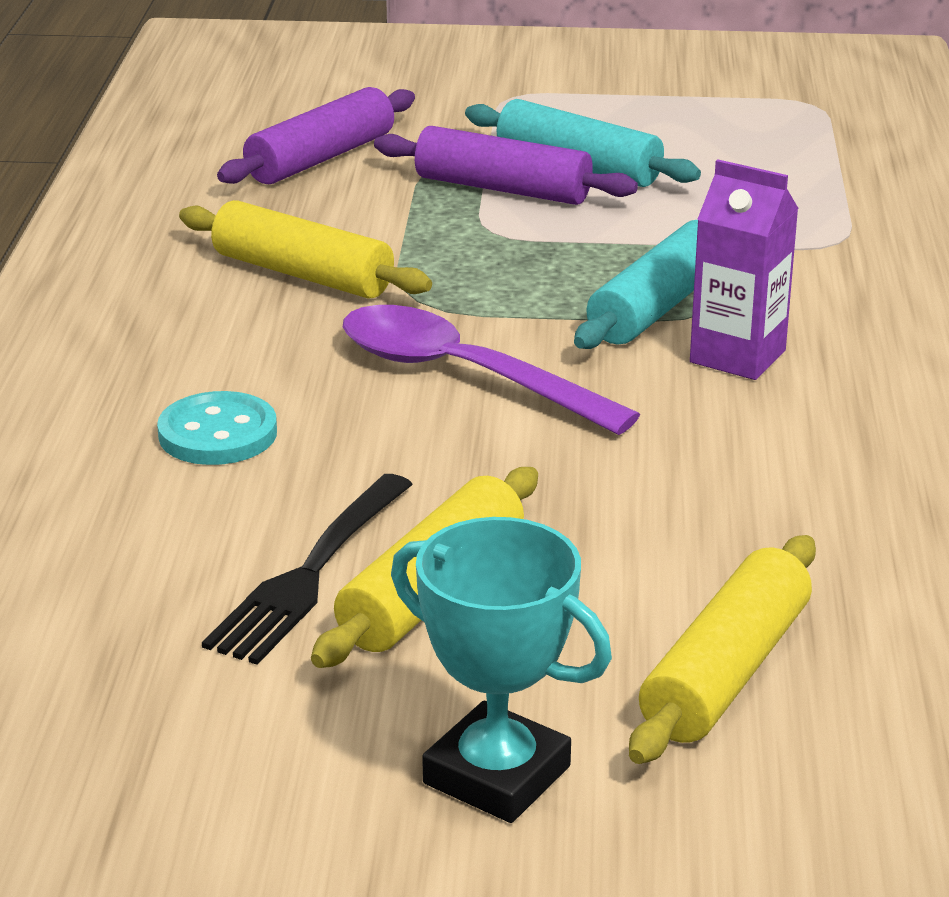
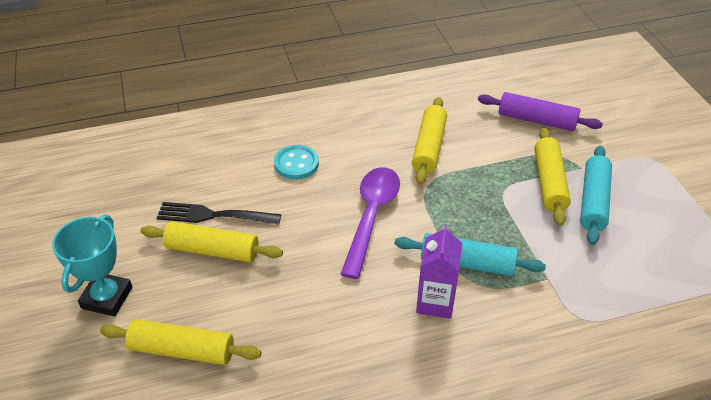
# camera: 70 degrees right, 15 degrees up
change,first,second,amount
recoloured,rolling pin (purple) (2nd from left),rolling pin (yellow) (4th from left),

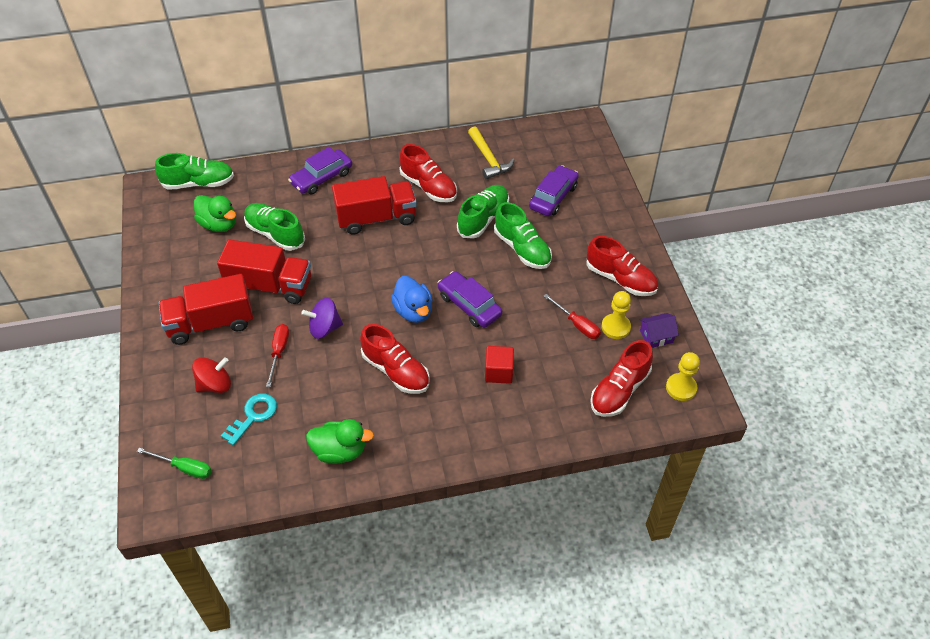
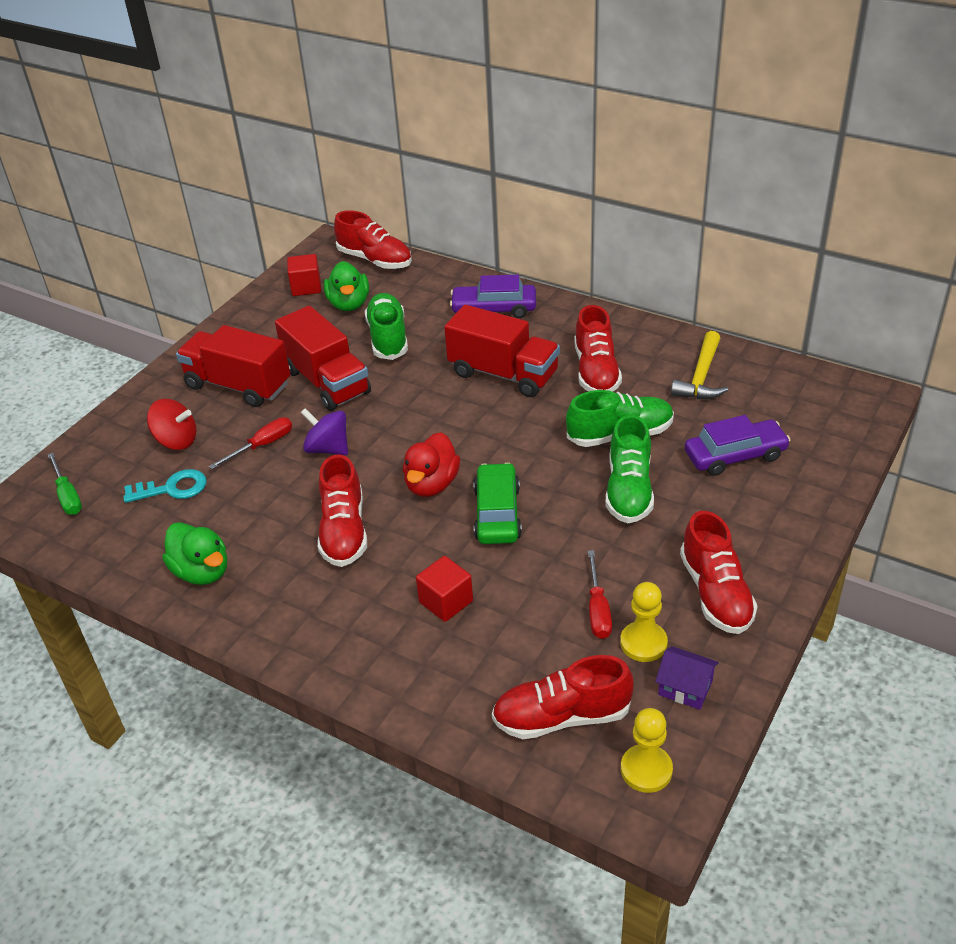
# camera: 45 degrees right, 10 degrees down
change,first,second,amount
added,,cube (red) (1st from left),
recoloured,shoe (green) (1st from left),shoe (red) (2nd from left),
recoloured,duck (blue),duck (red),
recoloured,car (purple) (2nd from left),car (green),

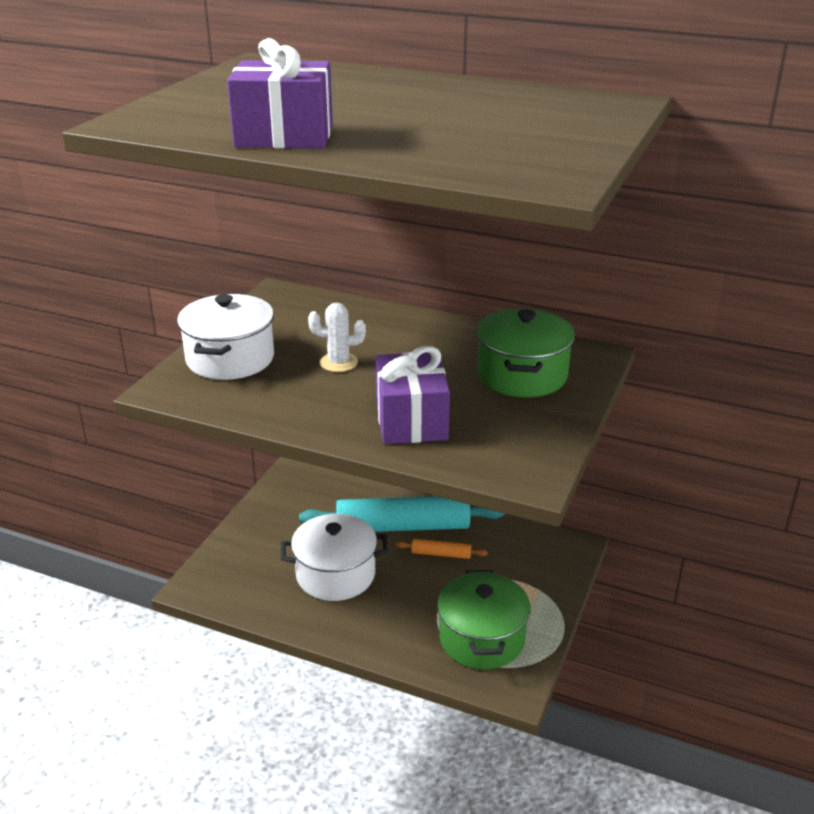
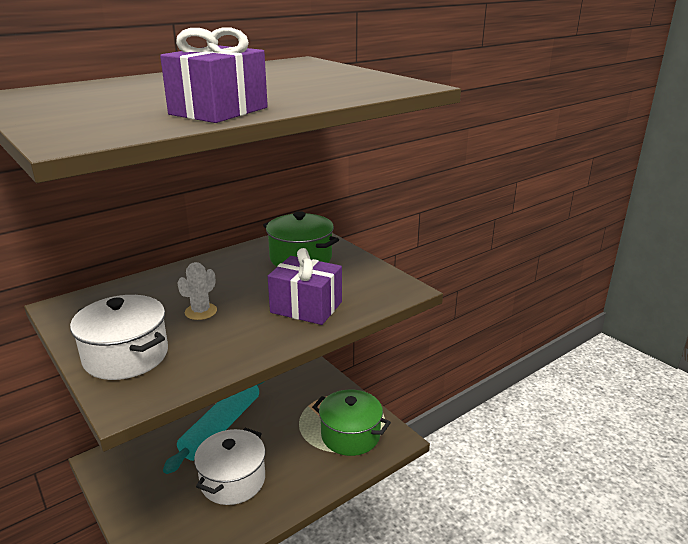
# camera: 60 degrees left, 5 degrees down
change,first,second,amount
removed,rolling pin (orange),,

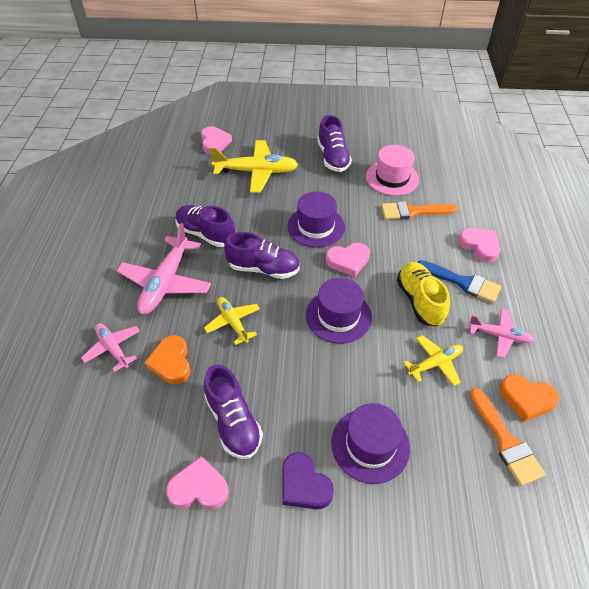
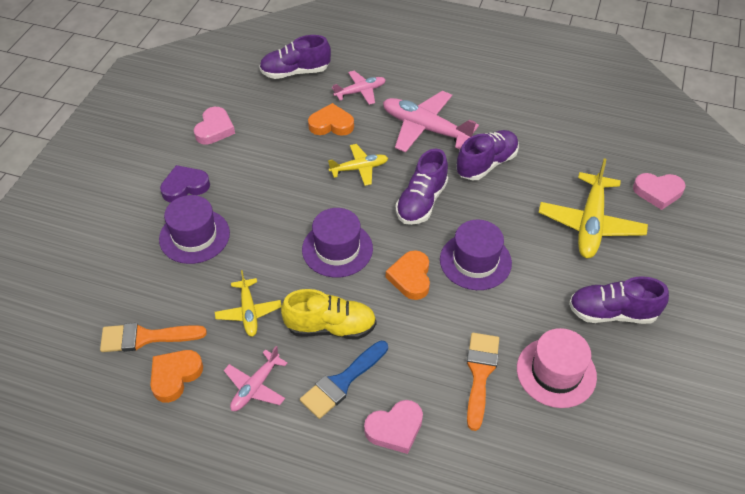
# camera: 105 degrees right, 0 degrees up
change,first,second,amount
moved,shoe (purple) (2nd from left in the first image),shoe (purple) (1st from left),
recoloured,heart (pink) (3rd from left),heart (orange) (3rd from left),

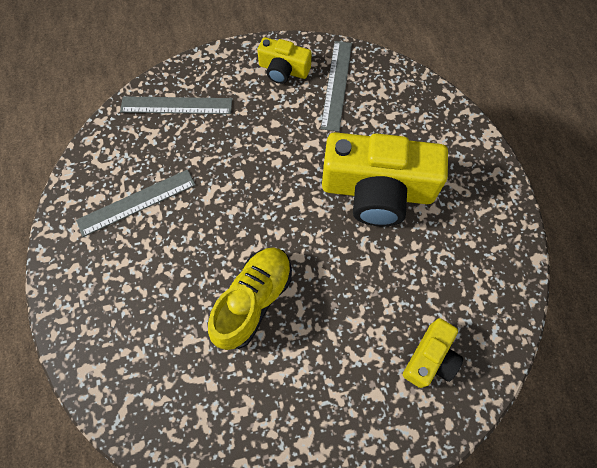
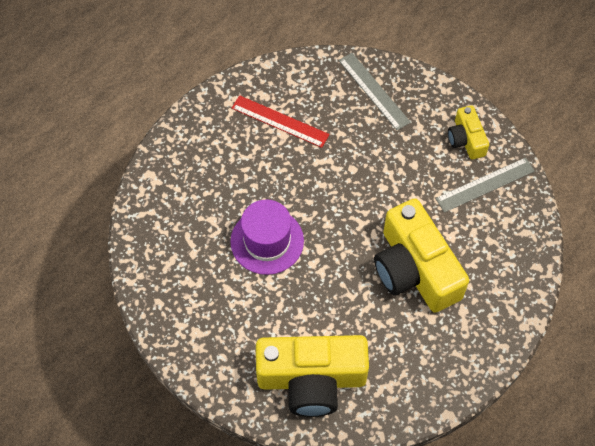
# camera: 55 degrees right, 5 degrees down
change,first,second,amount
replaced,shoe (yellow),hat (purple),
recoloured,ruler (grey) (1st from left),ruler (red),
resized,camera (yellow) (3rd from left in the first image),camera (yellow) (1st from left),x1.98

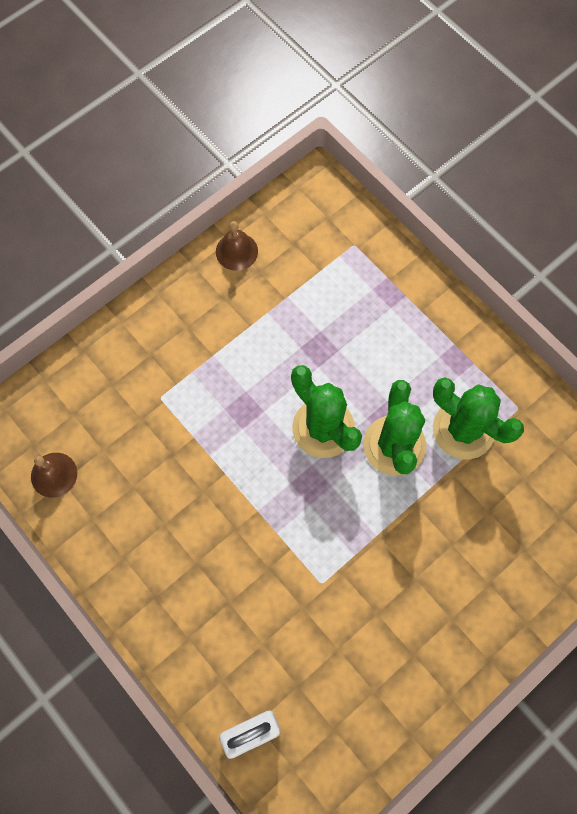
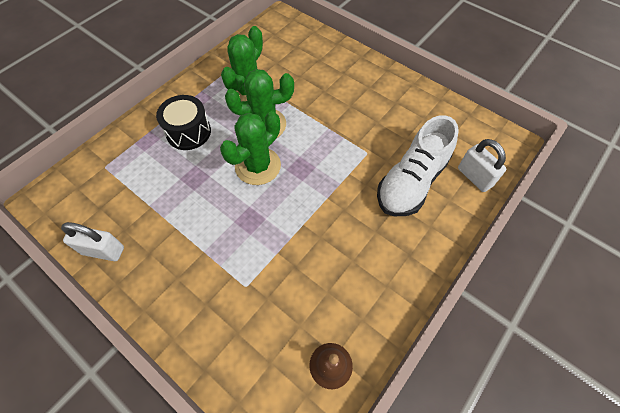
# camera: 100 degrees left, 10 degrees down
change,first,second,amount
replaced,bell (brown) (2nd from left),padlock (white) (1st from left),
added,,drum (black),
added,,shoe (white),

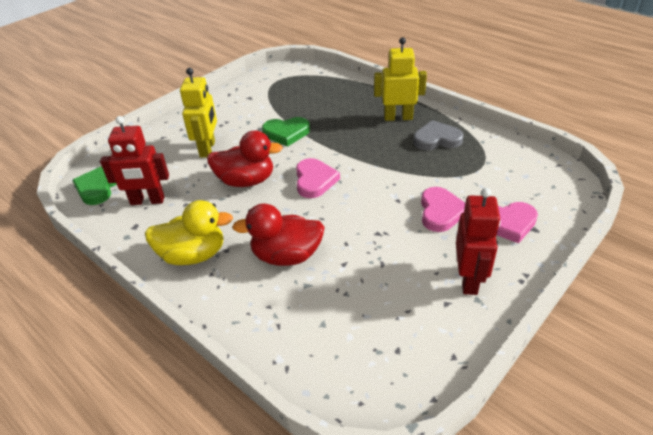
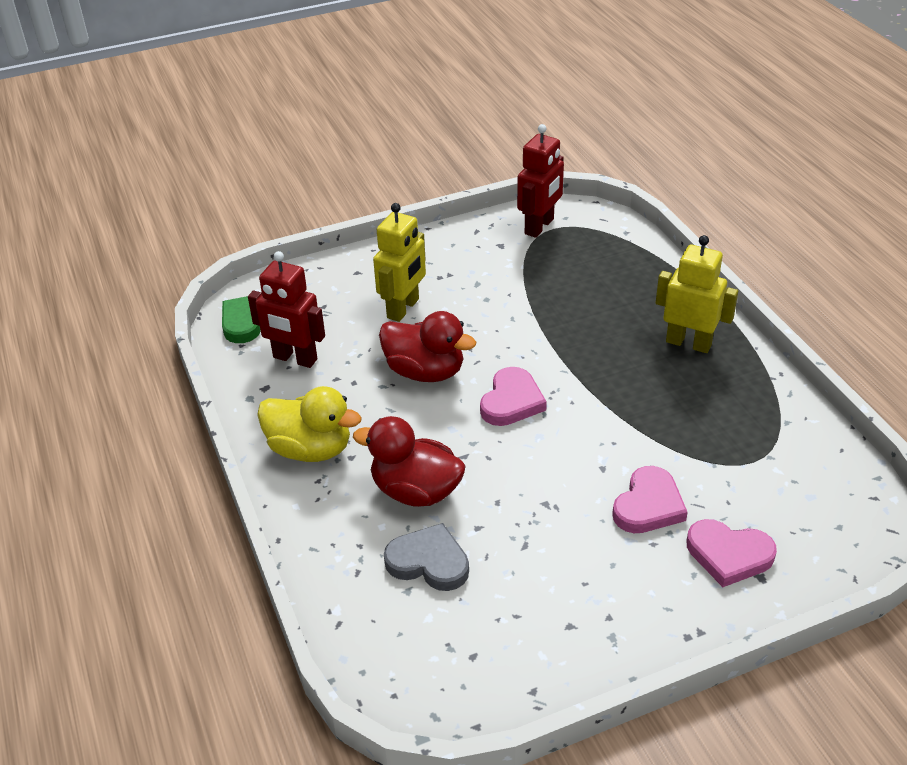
# camera: 25 degrees right, 0 degrees up
change,first,second,amount
moved,heart (grey),,
moved,robot (red) (2nd from left),,
removed,heart (green) (2nd from left),,

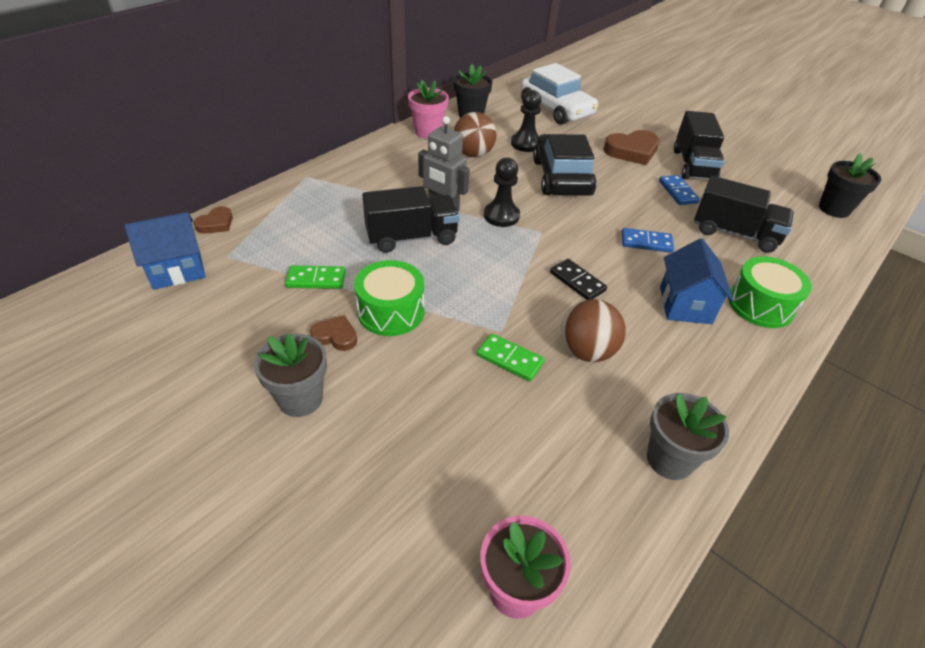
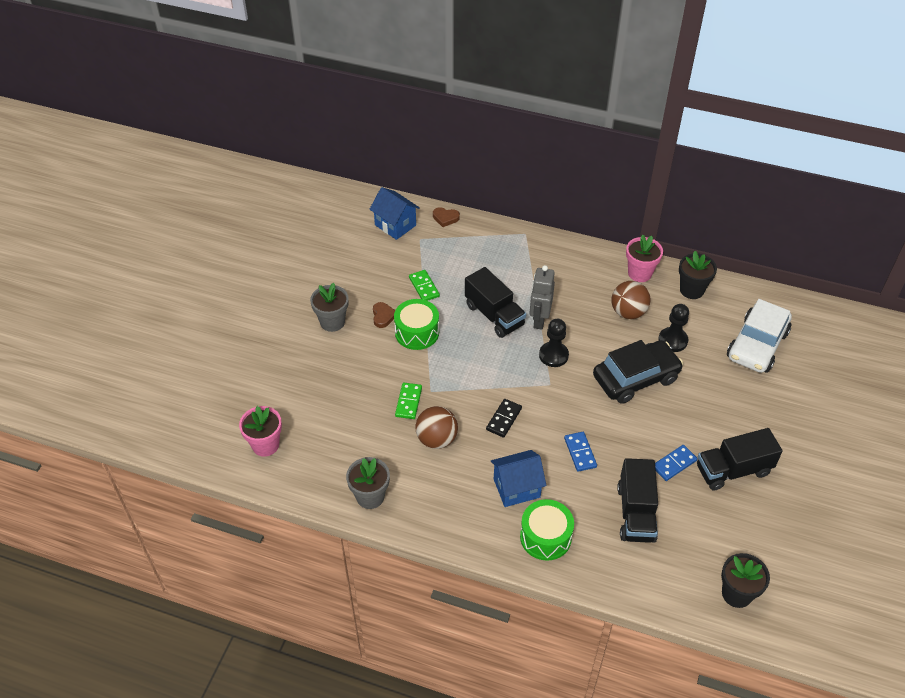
# camera: 70 degrees right, 5 degrees up
change,first,second,amount
removed,heart (brown) (3rd from left),,

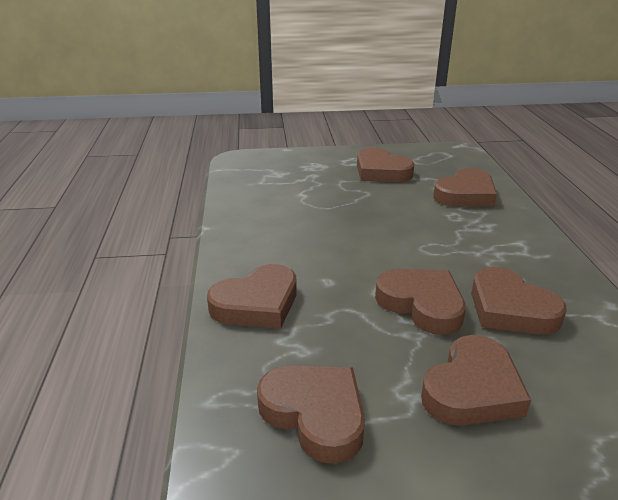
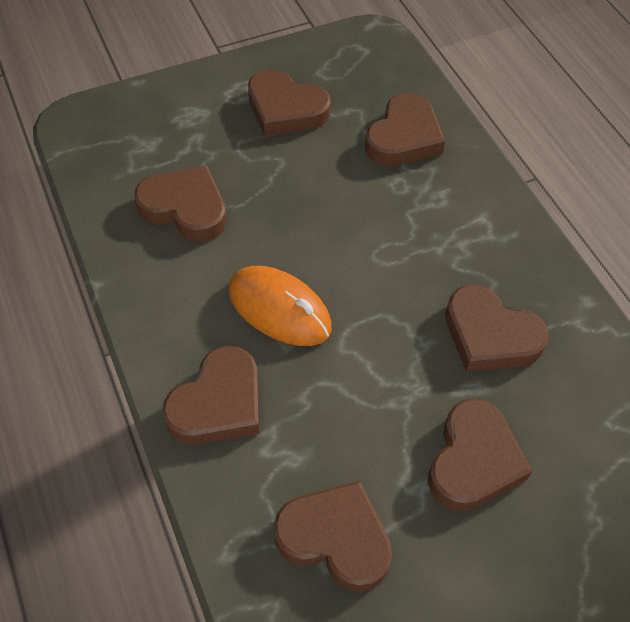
# camera: 20 degrees left, 25 degrees up
change,first,second,amount
moved,heart (brown) (4th from left in the first image),heart (brown) (1st from left),
added,,mouse (orange),

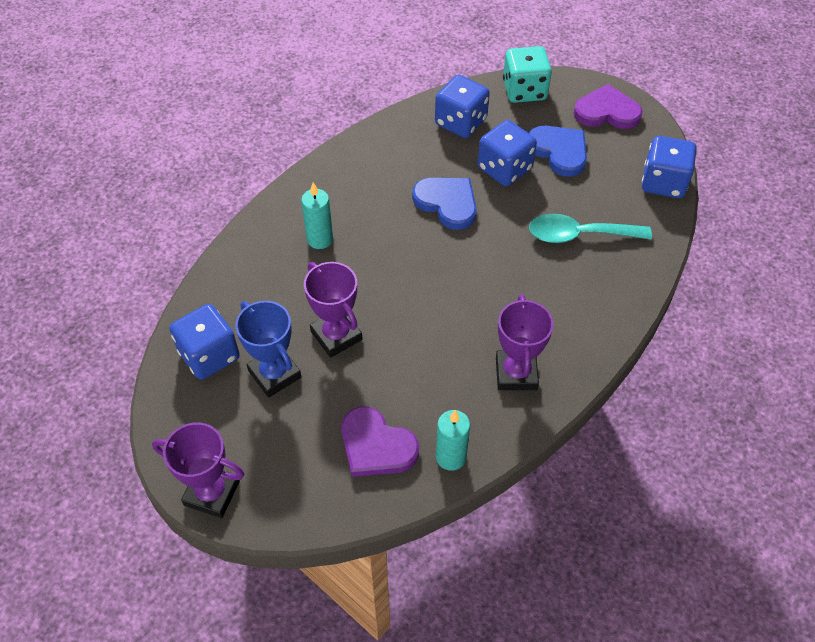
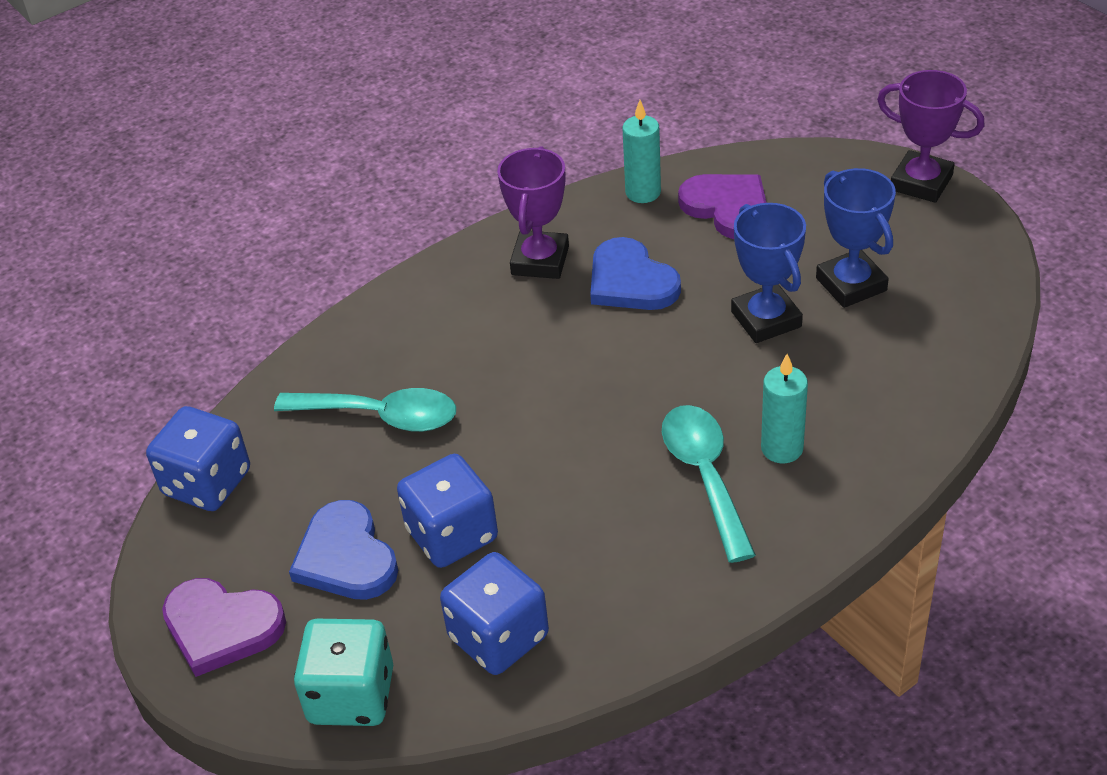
# camera: 165 degrees left, 10 degrees down
change,first,second,amount
moved,heart (blue) (1st from left in the first image),heart (blue) (2nd from left),
added,,spoon (turquoise) (2nd from left),
recoloured,trophy (purple) (2nd from left),trophy (blue) (1st from left),
removed,dice (blue) (1st from left),,

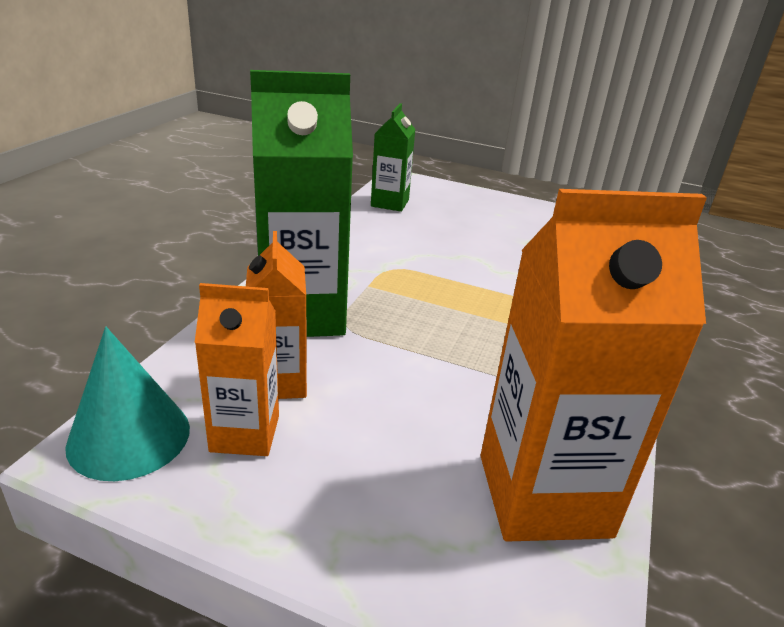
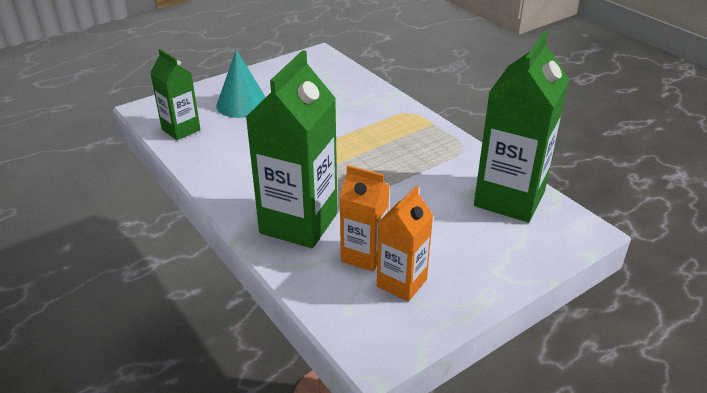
# camera: 55 degrees left, 5 degrees up
change,first,second,amount
moved,cone (turquoise),,
recoloured,carton (orange) (3rd from left),carton (green) (3rd from left),

